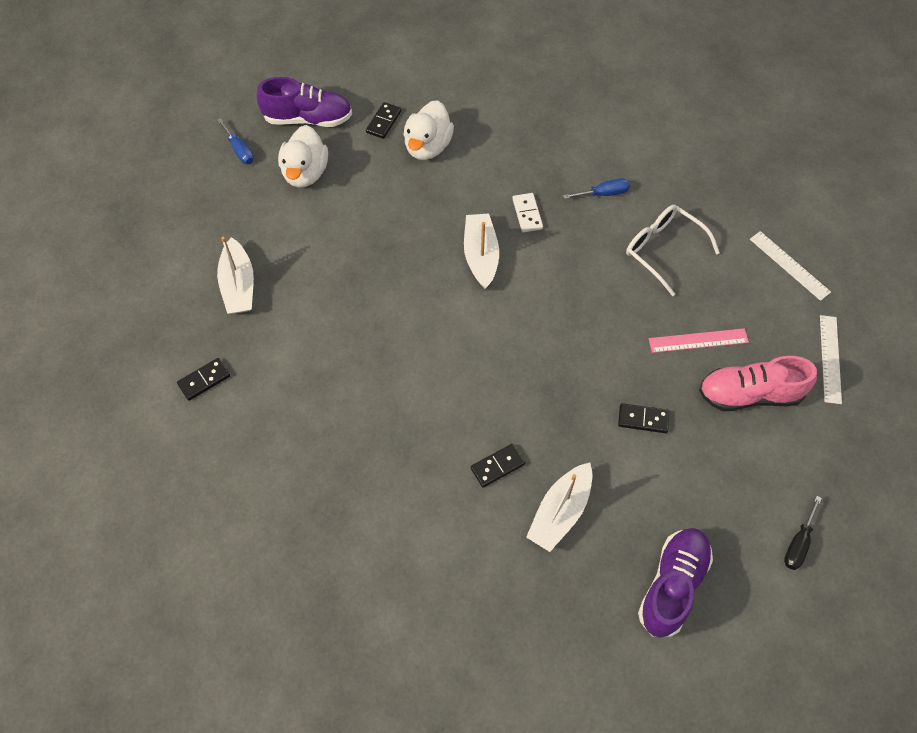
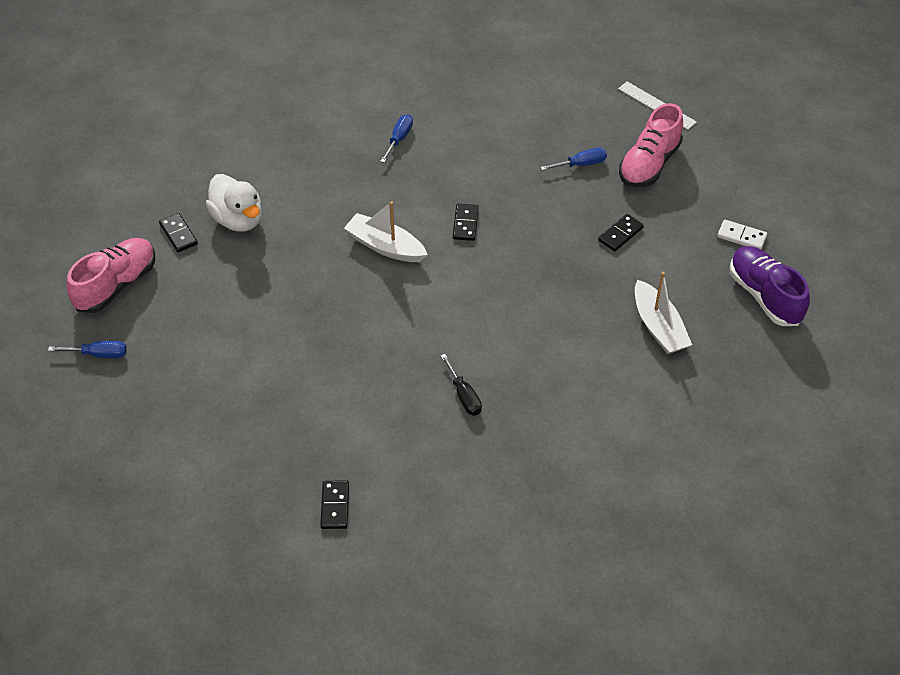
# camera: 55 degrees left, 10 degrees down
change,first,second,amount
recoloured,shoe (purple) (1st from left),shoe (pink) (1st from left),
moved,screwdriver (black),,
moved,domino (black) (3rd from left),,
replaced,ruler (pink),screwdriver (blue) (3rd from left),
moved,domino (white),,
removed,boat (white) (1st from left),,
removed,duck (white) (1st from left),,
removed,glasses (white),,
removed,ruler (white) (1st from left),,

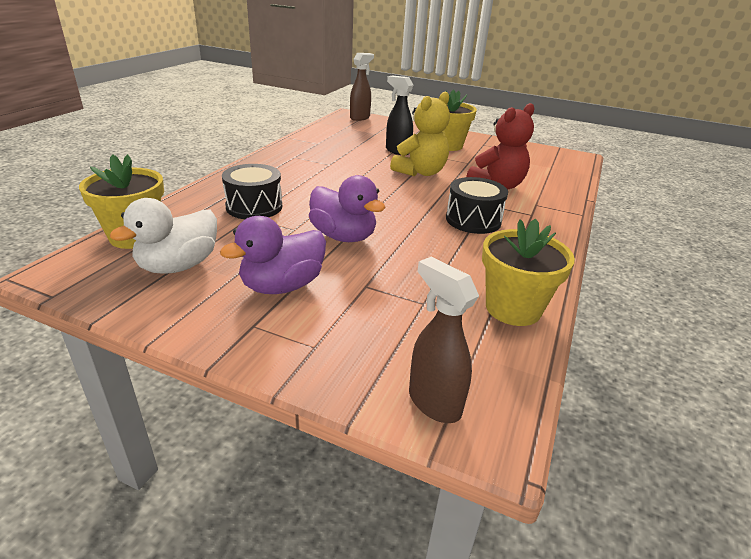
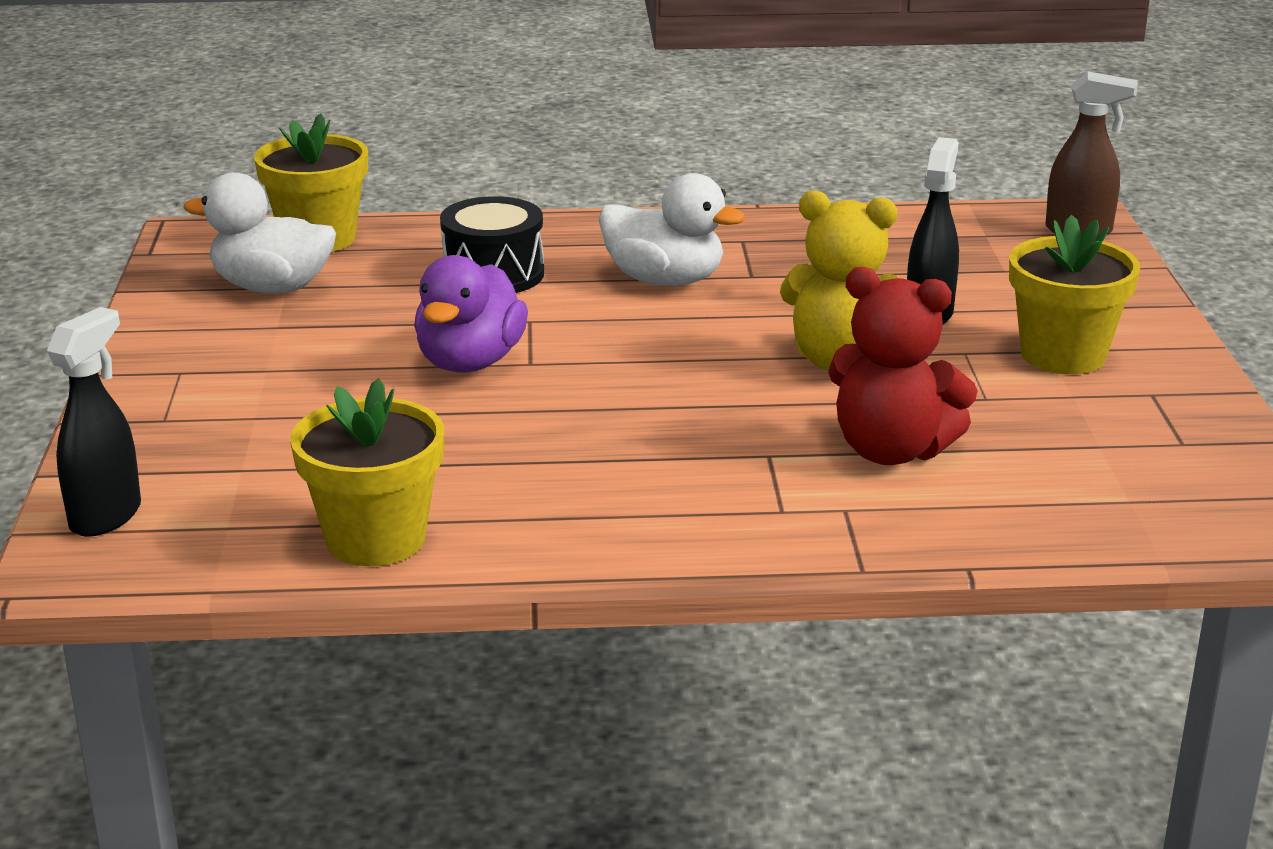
# camera: 65 degrees right, 5 degrees down
change,first,second,amount
recoloured,spray bottle (brown) (2nd from left),spray bottle (black) (1st from left),
added,,duck (white) (2nd from left),
removed,duck (purple) (1st from left),,
removed,drum (black) (2nd from left),,

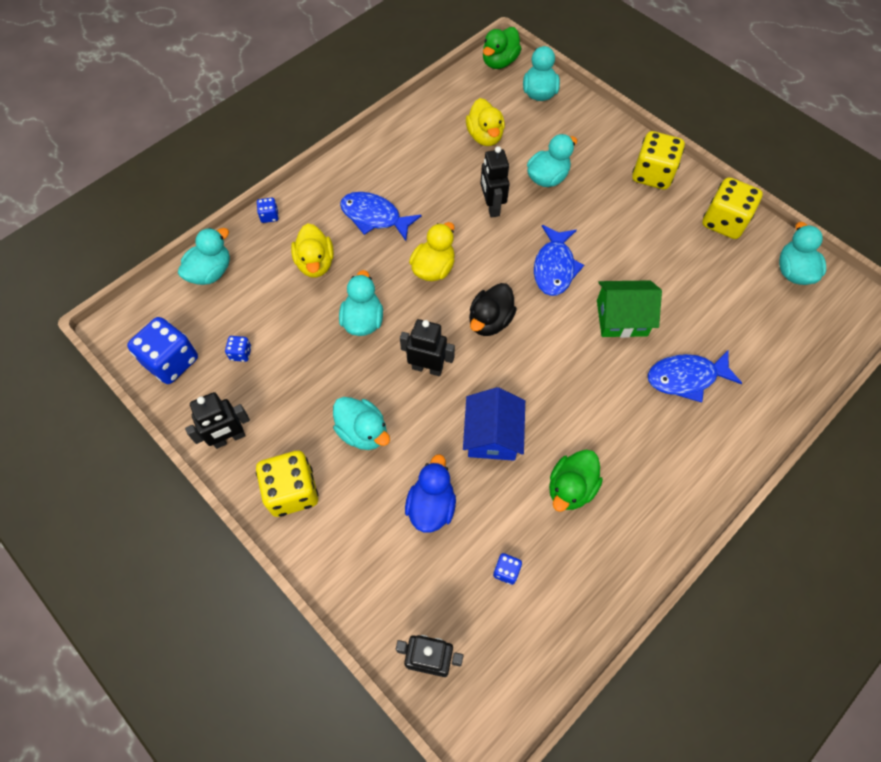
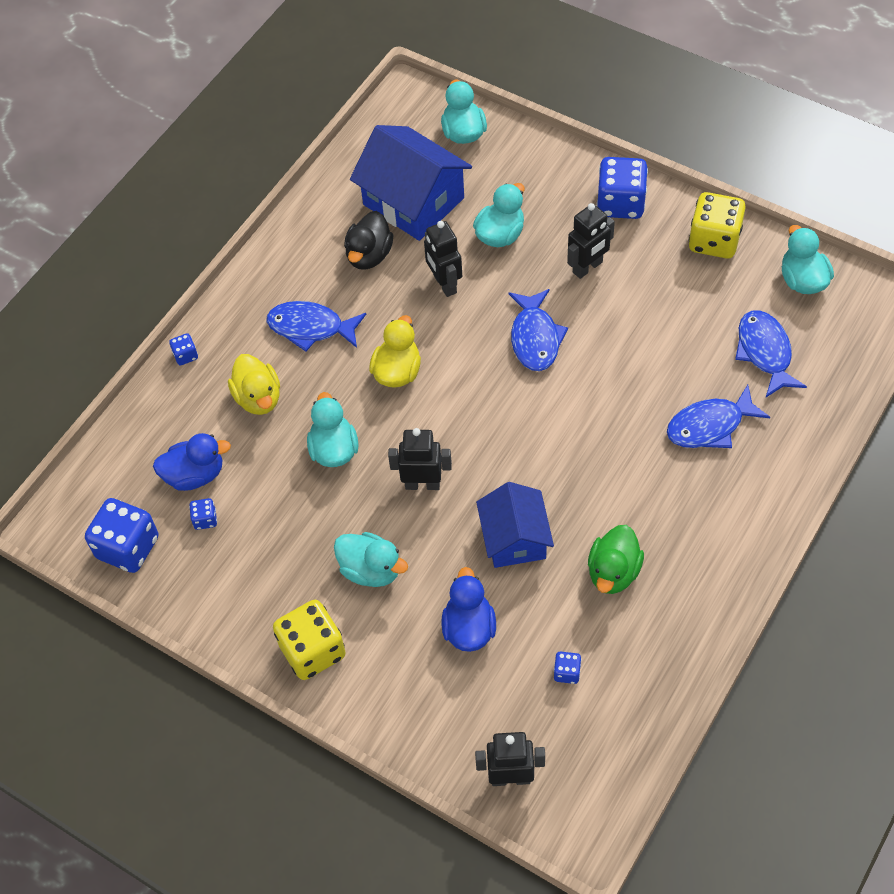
# camera: 10 degrees left, 5 degrees down
change,first,second,amount
added,,duck (blue) (1st from left),
moved,duck (black),,
replaced,duck (yellow) (3rd from left),house (blue) (1st from left),
moved,robot (black) (1st from left in the first image),robot (black) (4th from left),
recoloured,dice (yellow) (2nd from left),dice (blue) (5th from left),
added,,fish (blue) (4th from left),
removed,duck (turquoise) (1st from left),,
removed,duck (green) (1st from left),,
removed,house (green),,

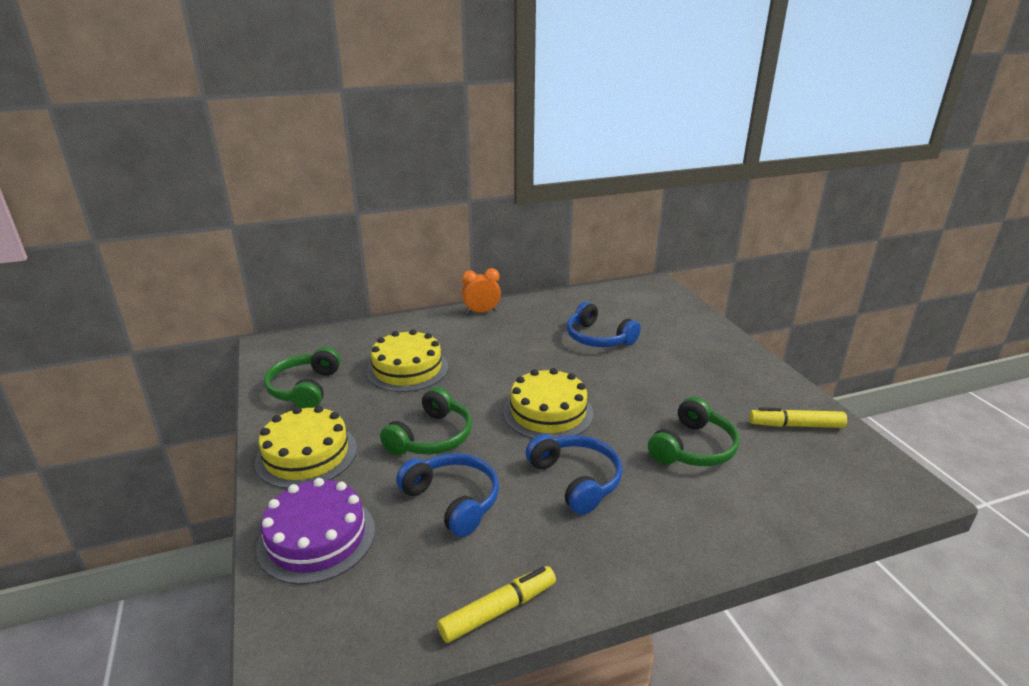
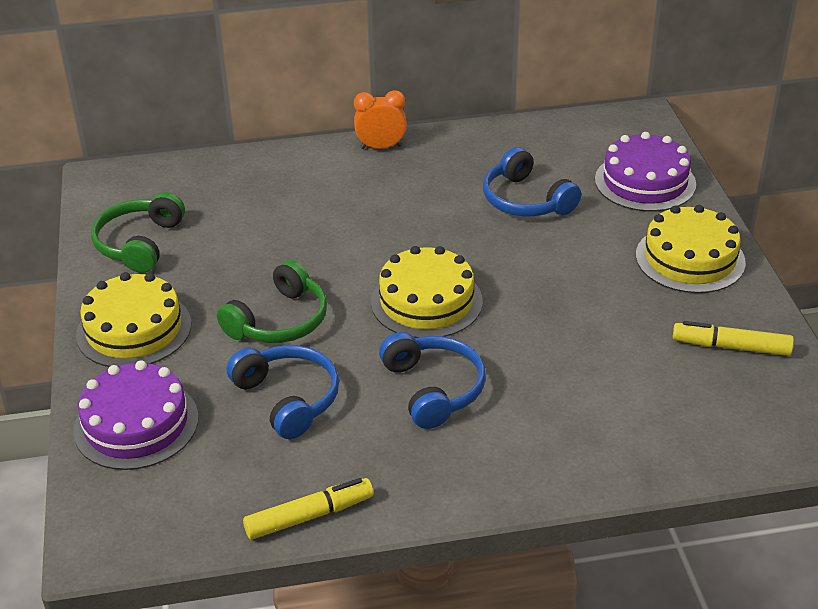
# camera: 10 degrees right, 10 degrees up
change,first,second,amount
added,,cake (purple) (2nd from left),
moved,cake (yellow) (2nd from left in the first image),cake (yellow) (3rd from left),
removed,headphones (green) (3rd from left),,

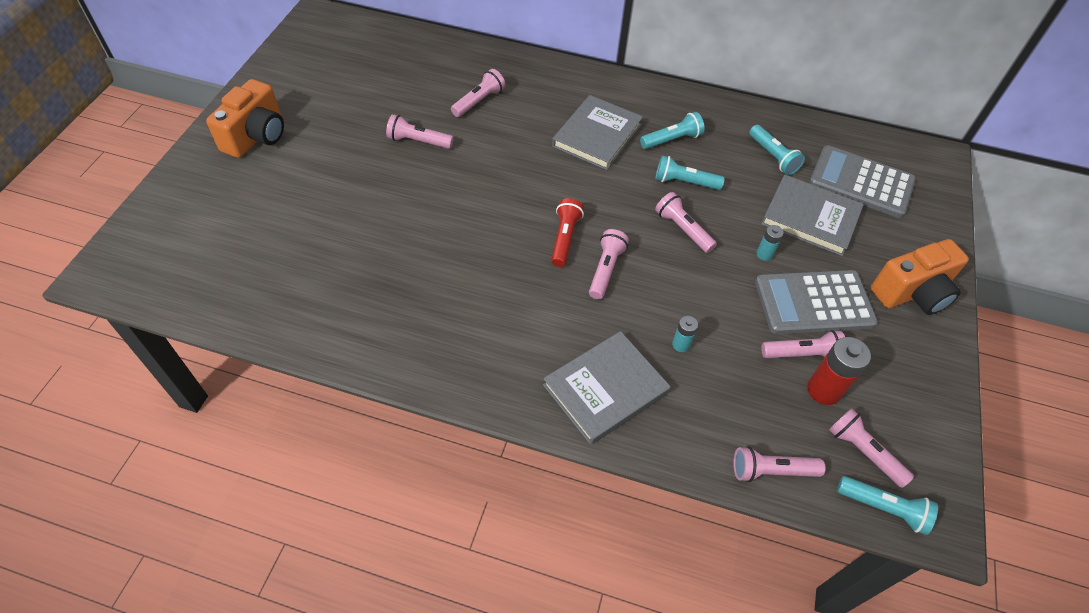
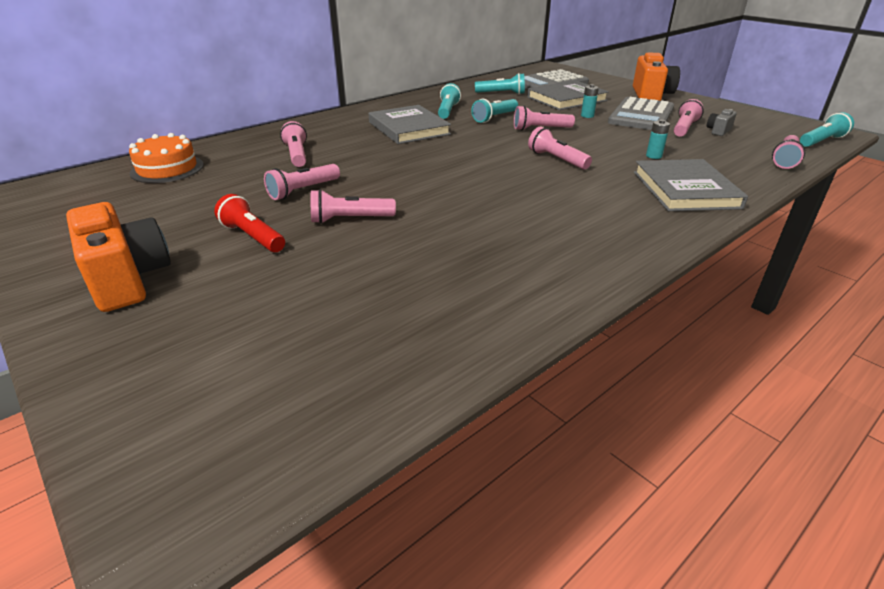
# camera: 55 degrees left, 20 degrees down
change,first,second,amount
added,,cake (orange),
moved,flashlight (red),,
moved,flashlight (pink) (7th from left in the first image),flashlight (pink) (3rd from left),
replaced,battery (red),camera (grey),

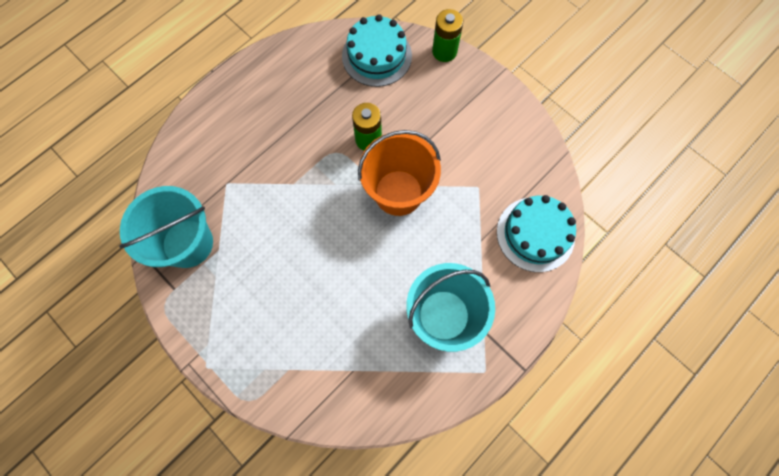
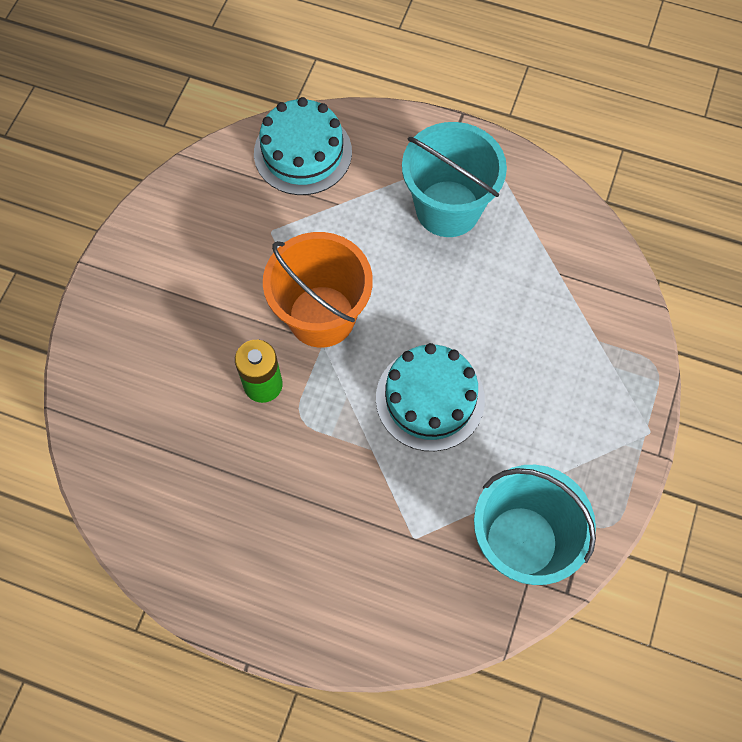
# camera: 115 degrees left, 5 degrees down
change,first,second,amount
moved,cake (turquoise) (1st from left in the first image),cake (turquoise) (2nd from left),
removed,battery (green) (2nd from left),,

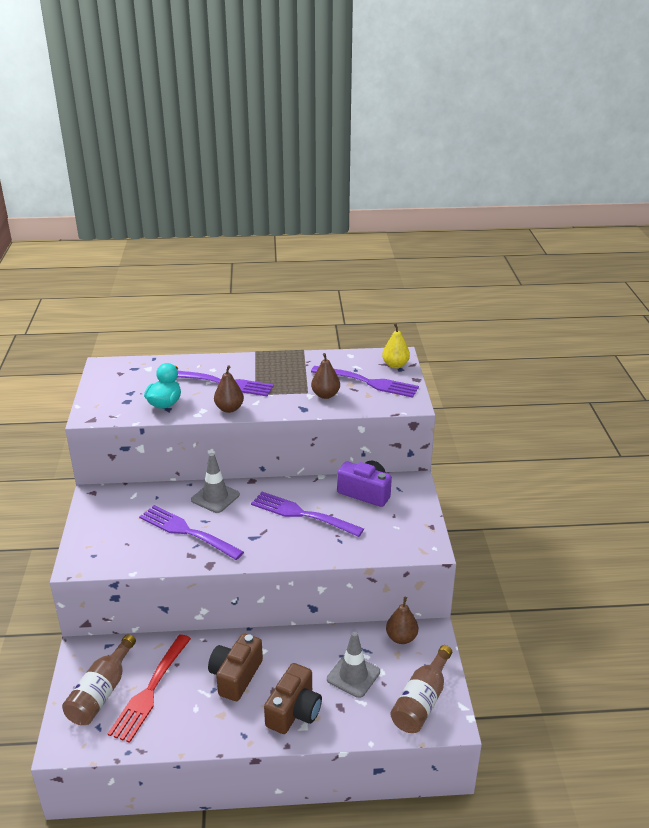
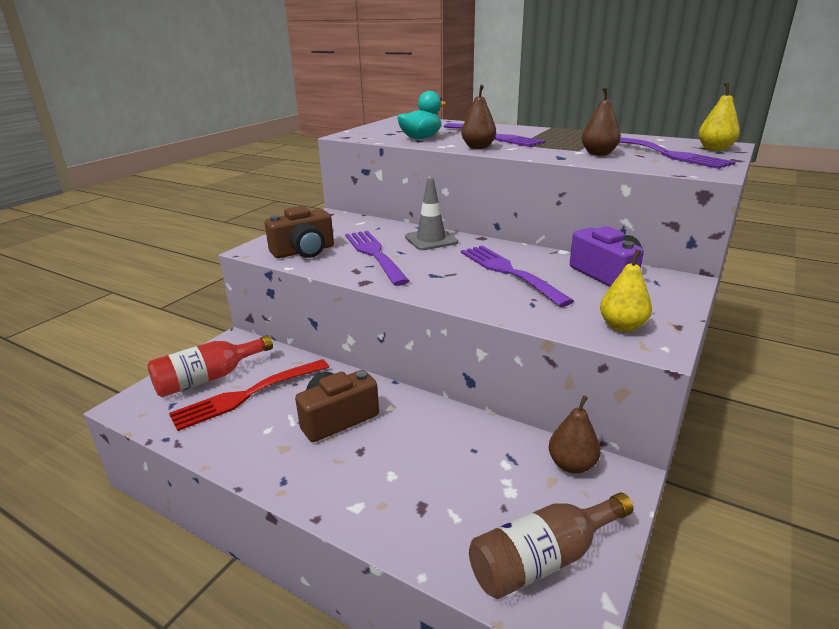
# camera: 35 degrees right, 5 degrees down
change,first,second,amount
recoloured,bottle (brown) (1st from left),bottle (red),
moved,camera (brown) (2nd from left in the first image),camera (brown) (1st from left),
added,,pear (yellow) (1st from left),
removed,traffic cone (grey) (2nd from left),,

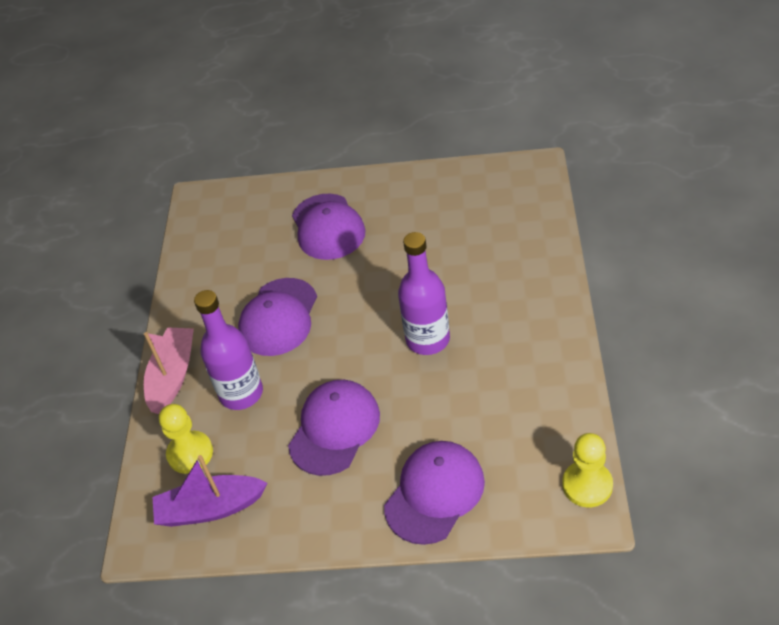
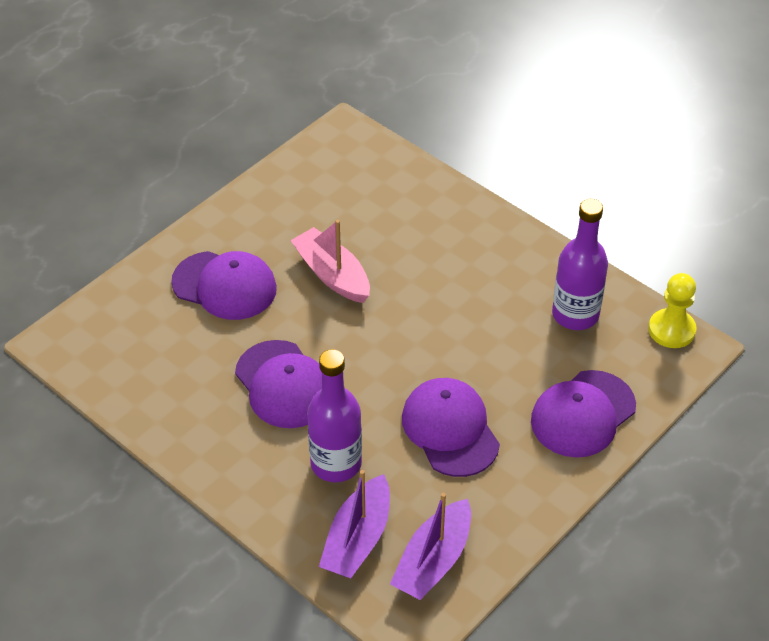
# camera: 55 degrees left, 0 degrees up
change,first,second,amount
moved,boat (pink),,
replaced,pawn (yellow) (1st from left),boat (purple) (1st from left),
turned,cap (purple) (4th from left),,120 degrees counterclockwise
moved,bottle (purple) (2nd from left),,

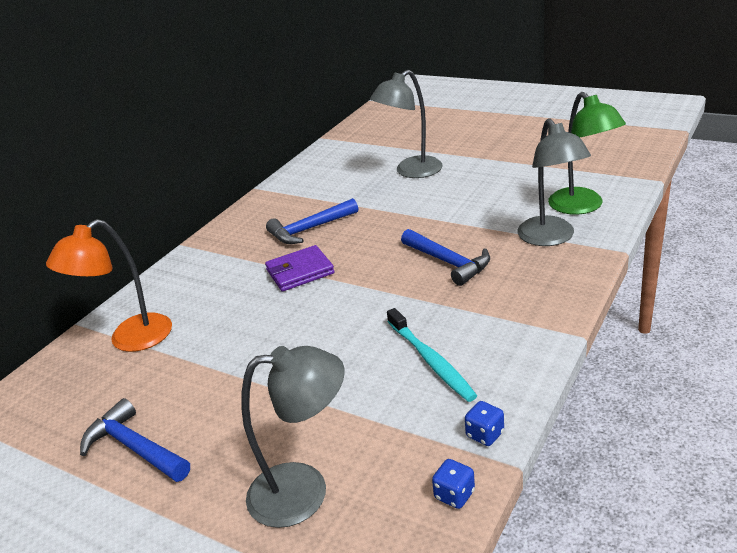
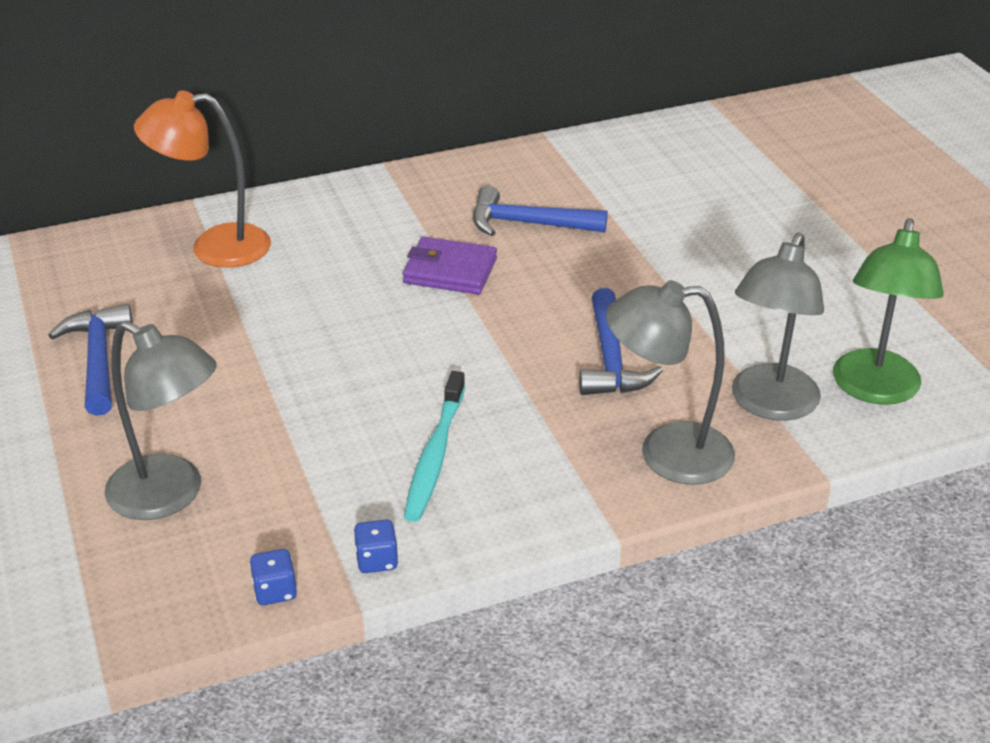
# camera: 35 degrees right, 5 degrees up
change,first,second,amount
moved,lamp (grey) (2nd from left),,

